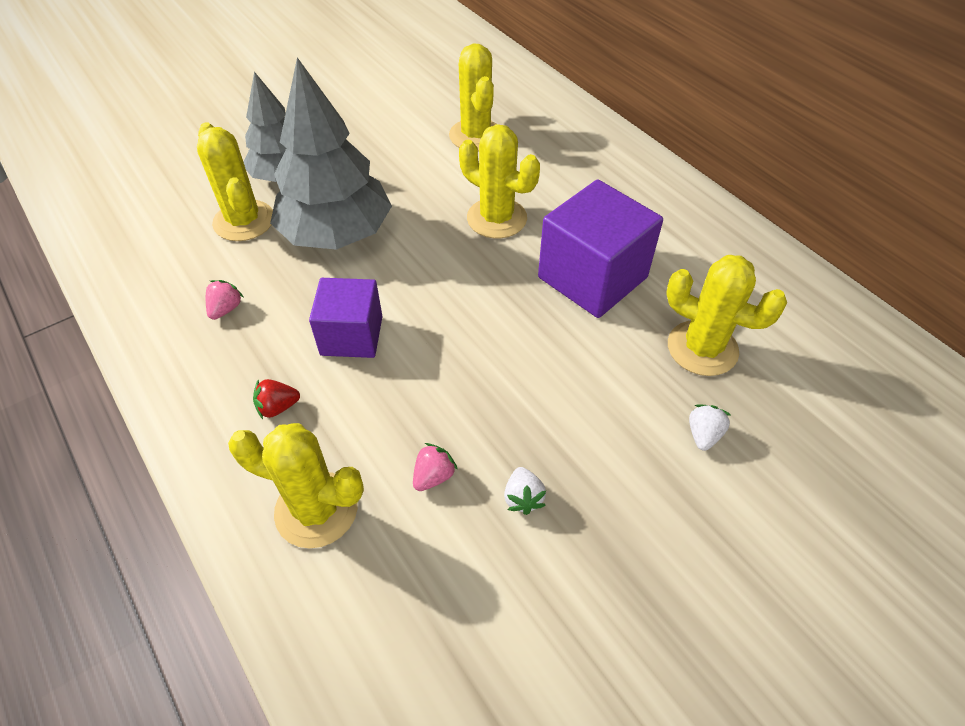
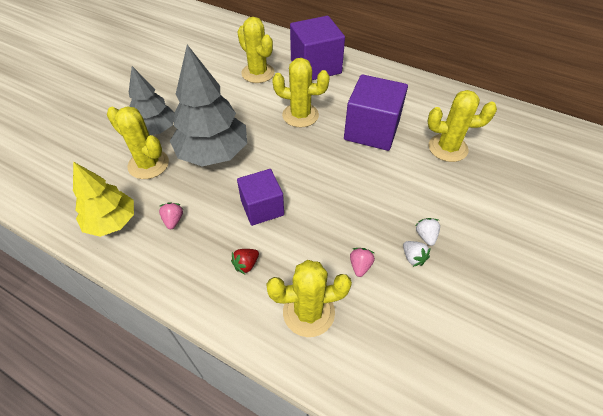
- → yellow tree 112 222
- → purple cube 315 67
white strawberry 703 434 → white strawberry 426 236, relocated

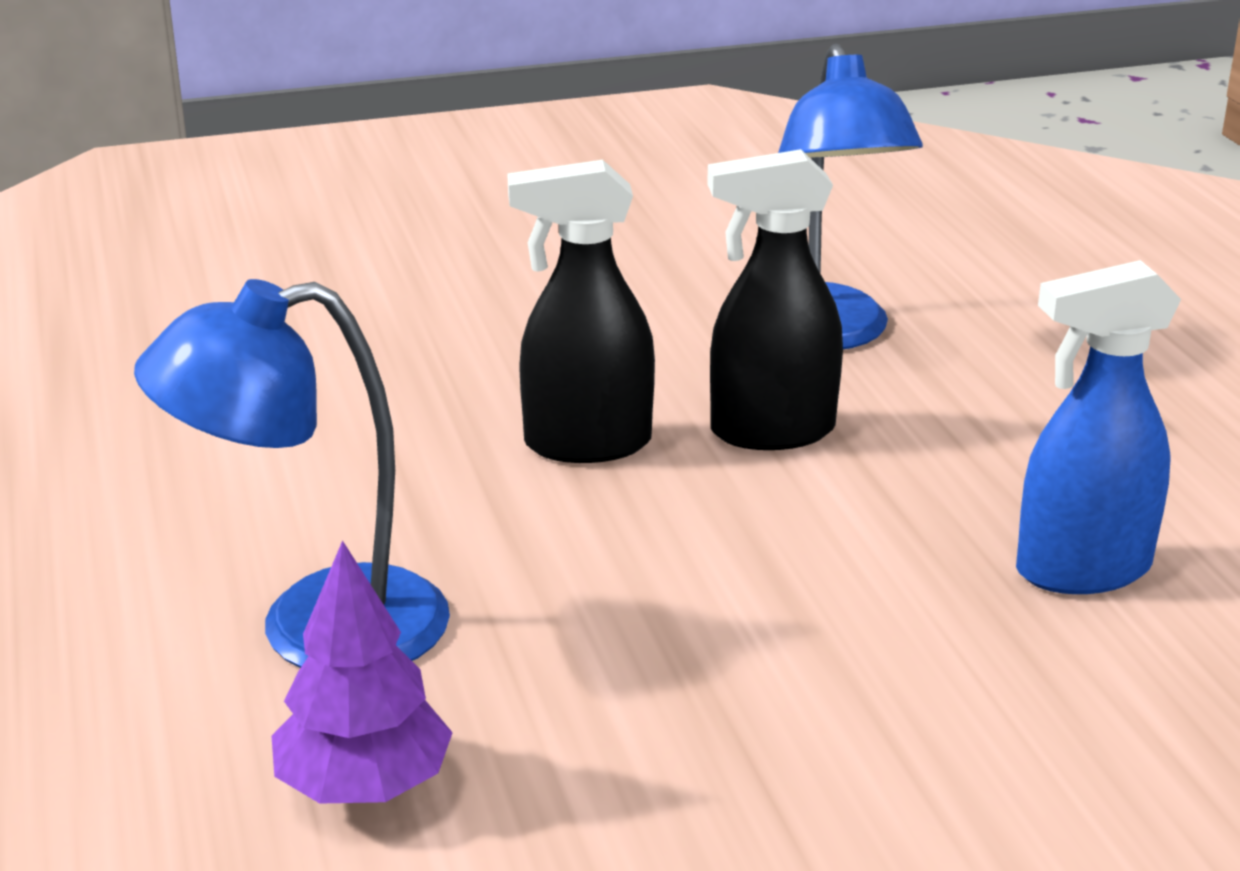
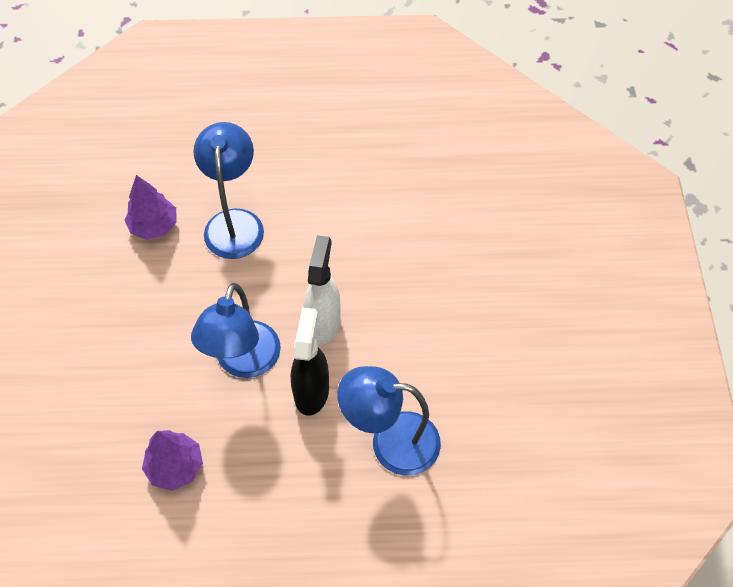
- → blue lamp 244 362
blue spray bottle 1081 570 → purple tree 175 467
black spray bottle 586 444 → white spray bottle 323 322

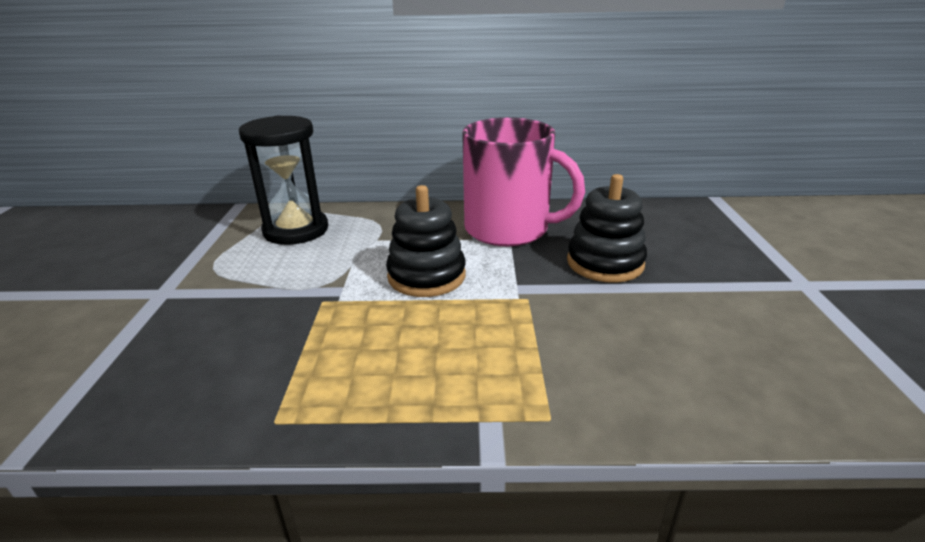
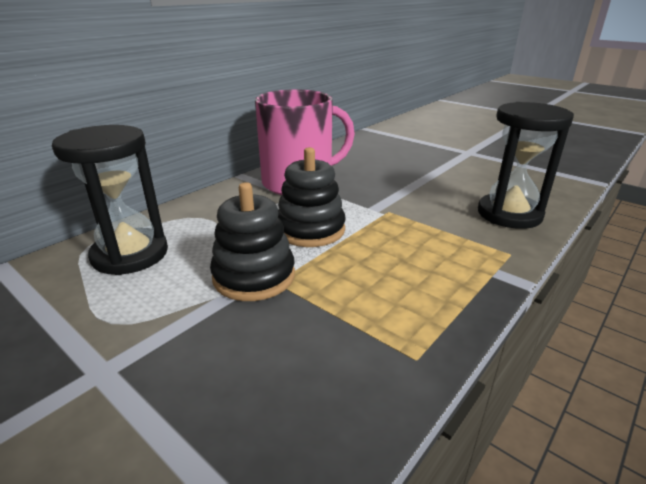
- → black hourglass 509 214
black stacking toy 605 263 → black stacking toy 254 276, relocated

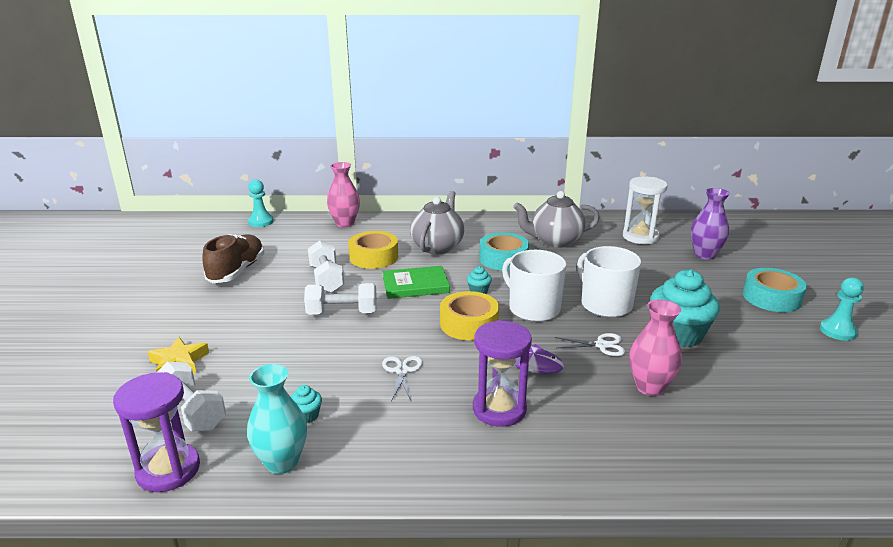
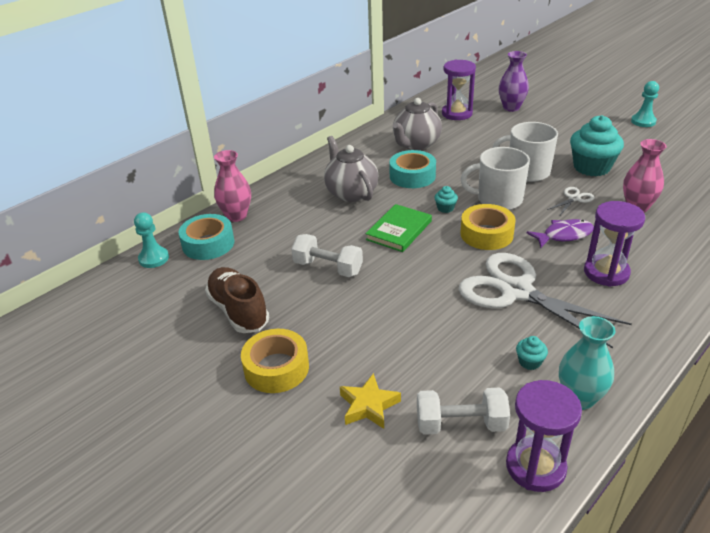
white dumbbell 342 313 → -
yellow tape 374 257 → yellow tape 276 368, relocated
turquoise tape 771 298 → turquoise tape 208 244, relocated
white hourglass 640 237 → purple hourglass 457 113
white scissors 402 371 → white scissors 516 291, x2.45

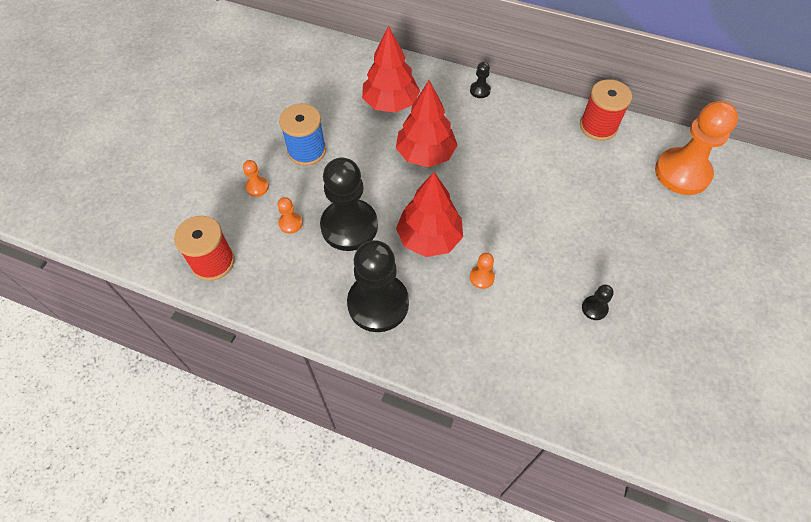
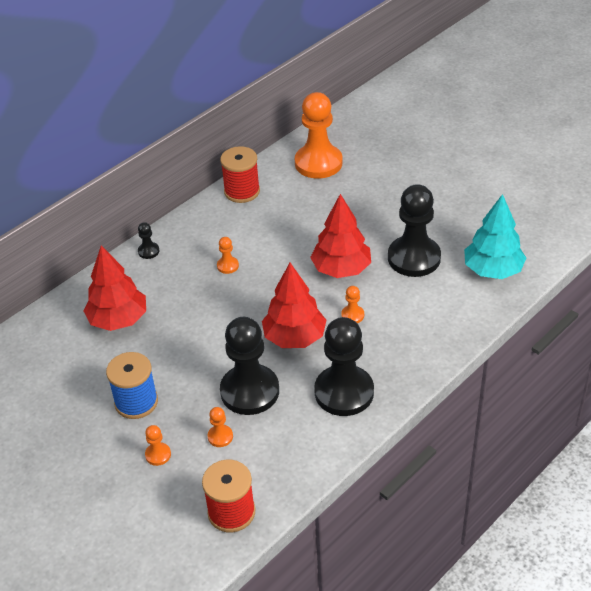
- → orange pawn 228 266
- → turquoise tree 492 270
red tree 425 154 → red tree 341 269, relocated
black pawn 594 308 → black pawn 414 258, x2.41

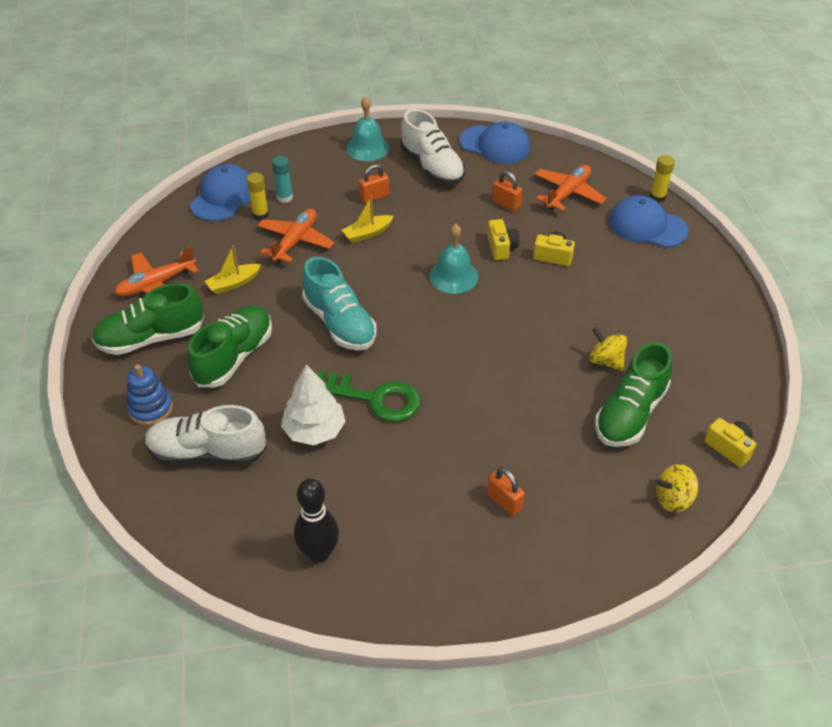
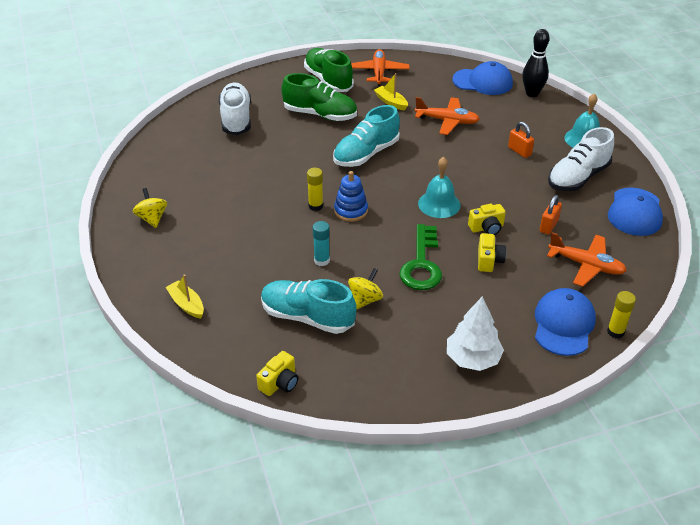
orange padlock 504 502 → -
blue stacking toy 150 408 → blue stacking toy 351 211, relocated
yellow glue stick 260 215 → yellow glue stick 315 206, relocated
turquoise glue stick 285 198 → turquoise glue stick 322 260, relocated
white tree 314 430 → white tree 472 358, relocated
black bowling pin 319 553 → black bowling pin 532 93, relocated
green key 374 398 → green key 421 264, relocated
yellow boat 367 233 → yellow boat 187 304, relocated
yellow spinning top 673 499 → yellow spinning top 152 218, relocated
green shoe 630 413 → turquoise shoe 307 317
orange plane 156 284 → orange plane 379 72, 45 degrees clockwise

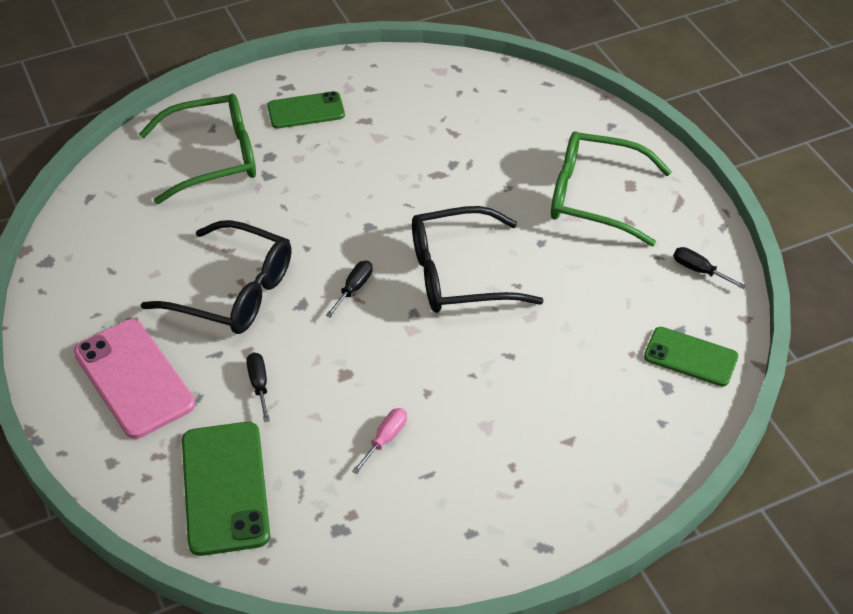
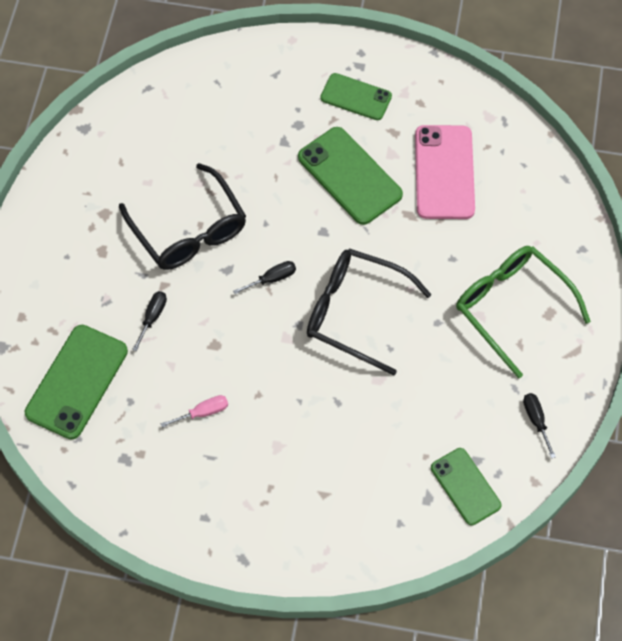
green glasses 214 157 → -
- → green phone 349 176
pink phone 134 378 → pink phone 444 172, relocated

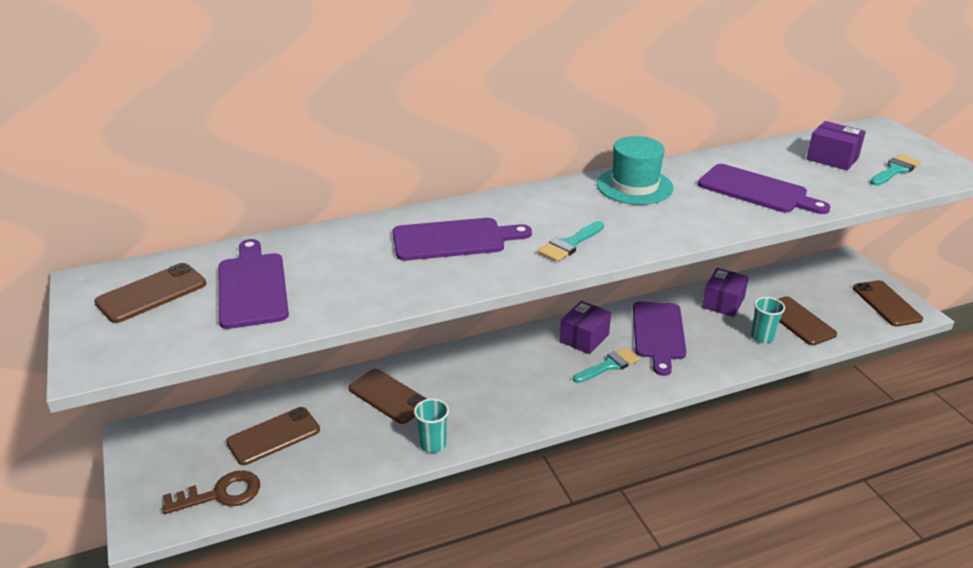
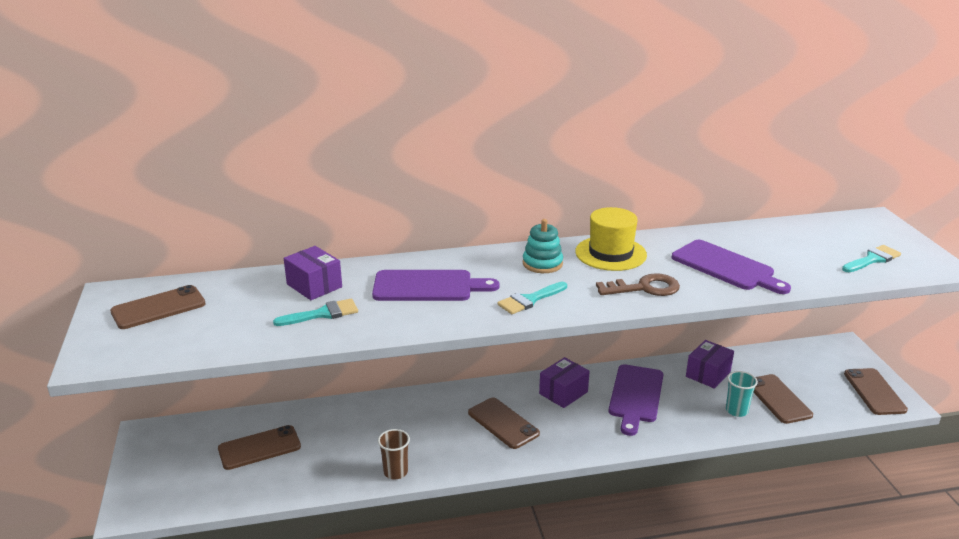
purple cutting board 252 287 → -
- → turquoise stacking toy 542 263
brown key 220 494 → brown key 644 288, relocated
brown phone 388 396 → brown phone 503 423, relocated
turquoise brush 609 365 → turquoise brush 322 314, relocated
purple box 832 158 → purple box 314 285, relocated
turquoise cup 433 444 → brown cup 395 472
turquoise hat 634 186 → yellow hat 610 253

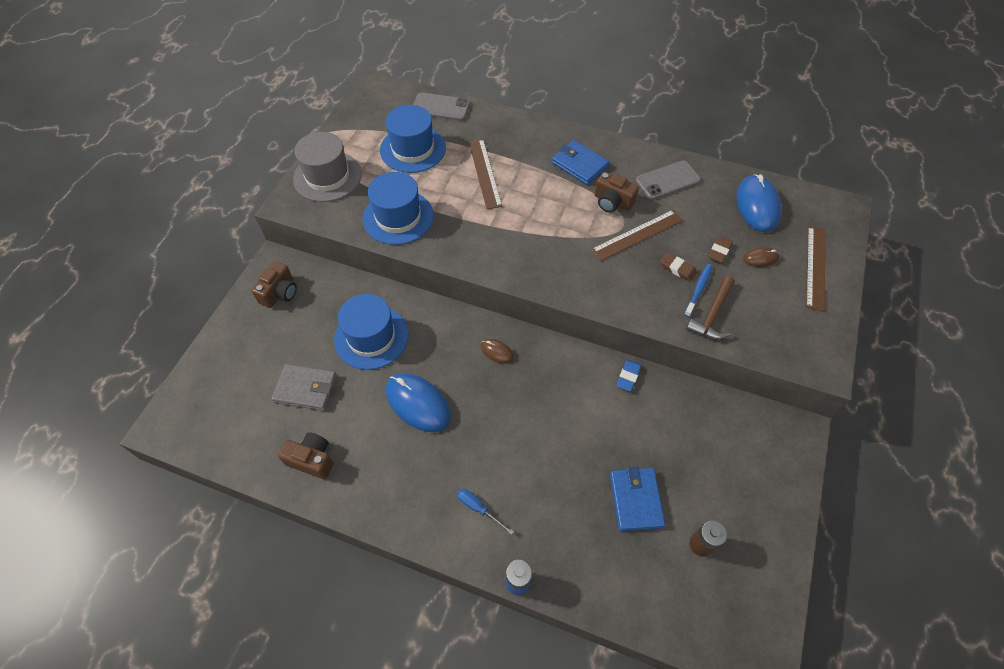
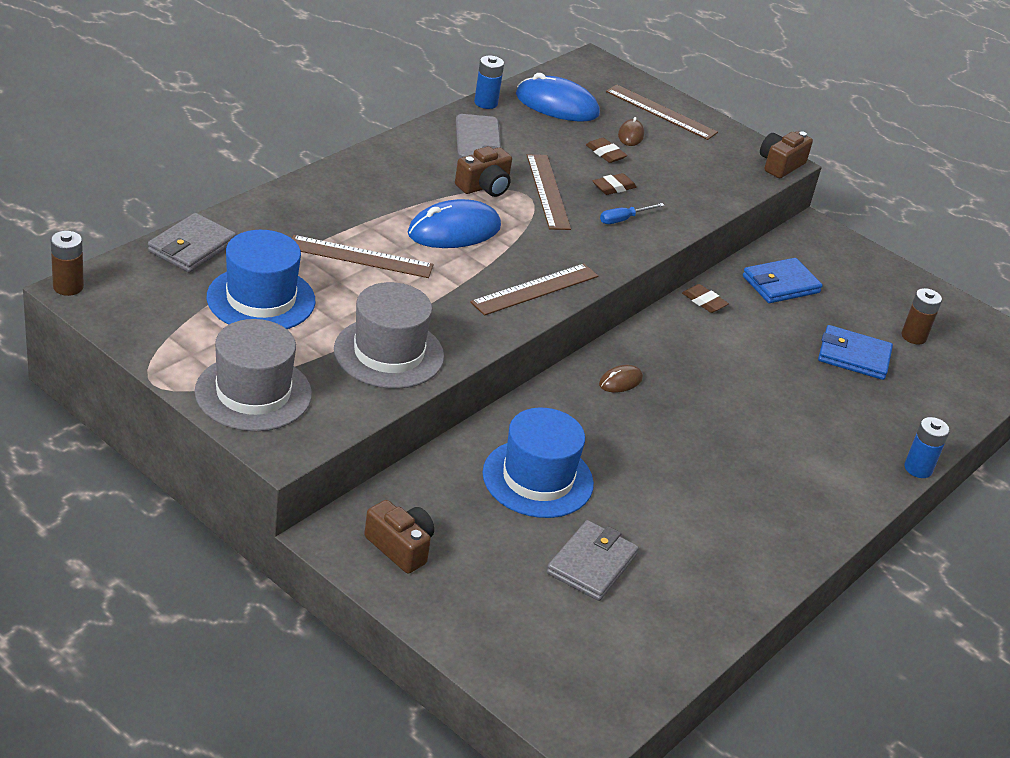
blue toothbrush 698 289 → -
brown hammer 712 315 → -
- → brown battery 68 287
- → brown ruler 535 289
- → blue battery 486 103
brown camera 312 460 → brown camera 780 165, relocated
blue mouse 418 403 → blue mouse 454 230, relocated
blue screwdriver 479 508 → blue screwdriver 624 219, relocated
blue wallet 579 165 → blue wallet 780 284, relocated
grey phone 441 107 → grey wallet 192 247
blue hat 398 217 → grey hat 389 353
blue eraser 628 376 → brown eraser 704 301

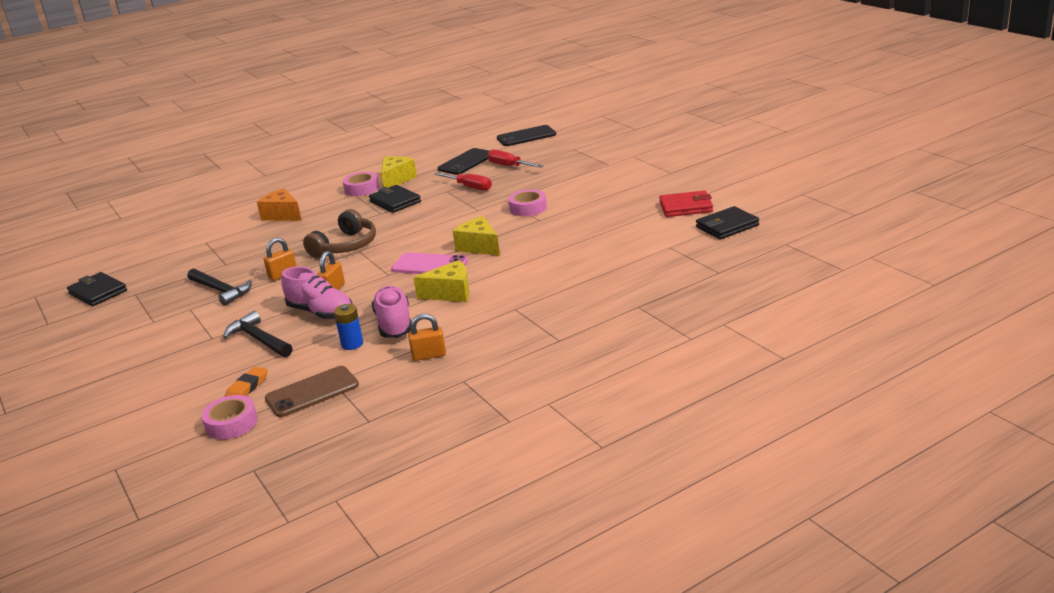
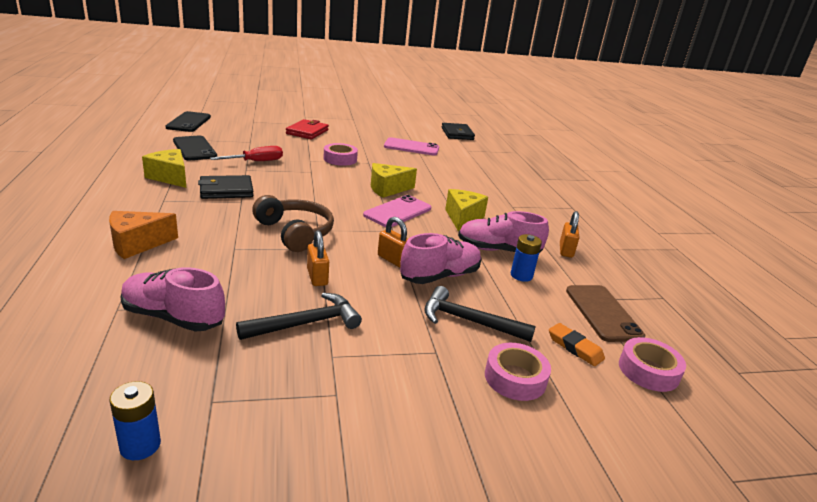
red screwdriver 509 166 → -
- → pink shoe 173 317
- → pink phone 411 147
pink tape 361 189 → pink tape 515 378, relocated
red wallet 686 207 → red wallet 307 132, relocated
black wallet 98 292 → blue battery 140 445
black hammer 259 339 → black hammer 469 321, 45 degrees clockwise

